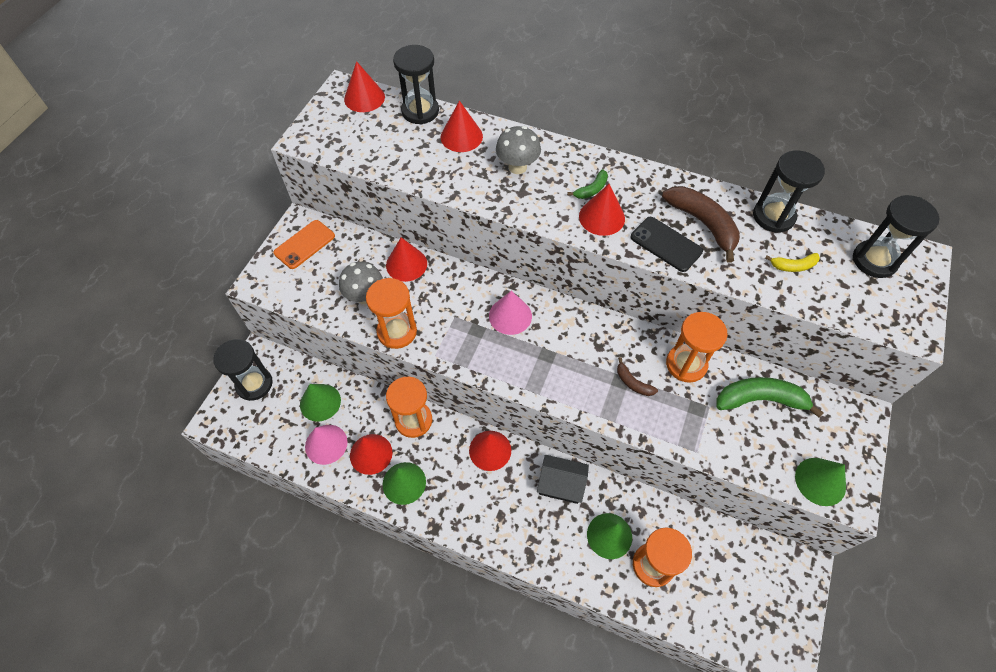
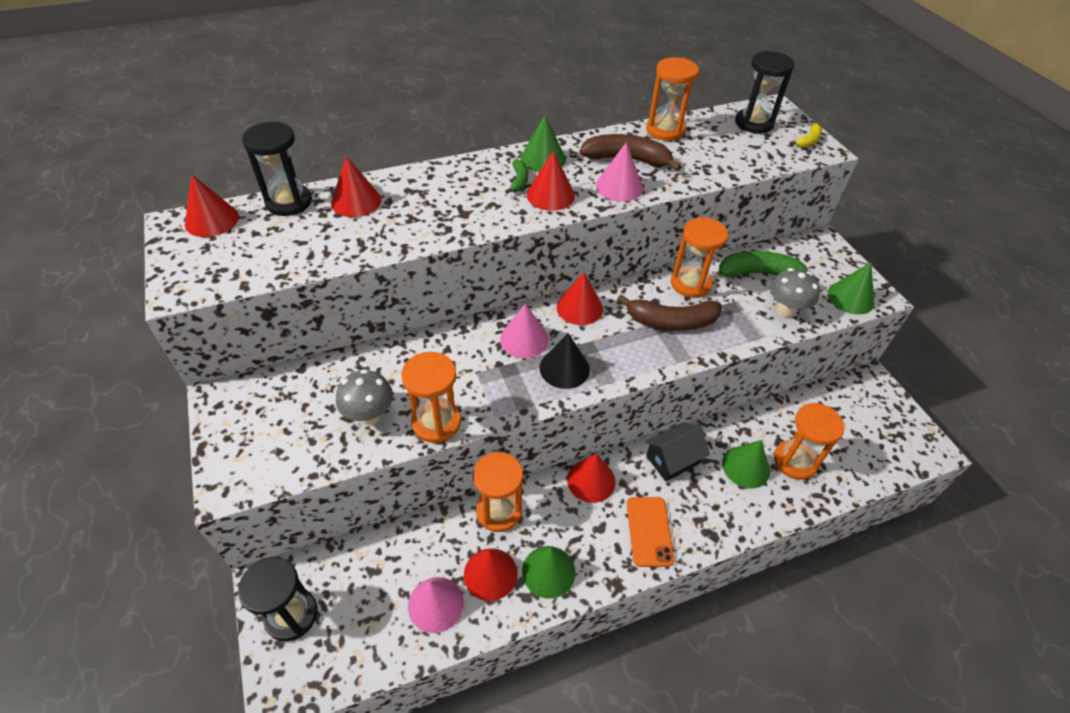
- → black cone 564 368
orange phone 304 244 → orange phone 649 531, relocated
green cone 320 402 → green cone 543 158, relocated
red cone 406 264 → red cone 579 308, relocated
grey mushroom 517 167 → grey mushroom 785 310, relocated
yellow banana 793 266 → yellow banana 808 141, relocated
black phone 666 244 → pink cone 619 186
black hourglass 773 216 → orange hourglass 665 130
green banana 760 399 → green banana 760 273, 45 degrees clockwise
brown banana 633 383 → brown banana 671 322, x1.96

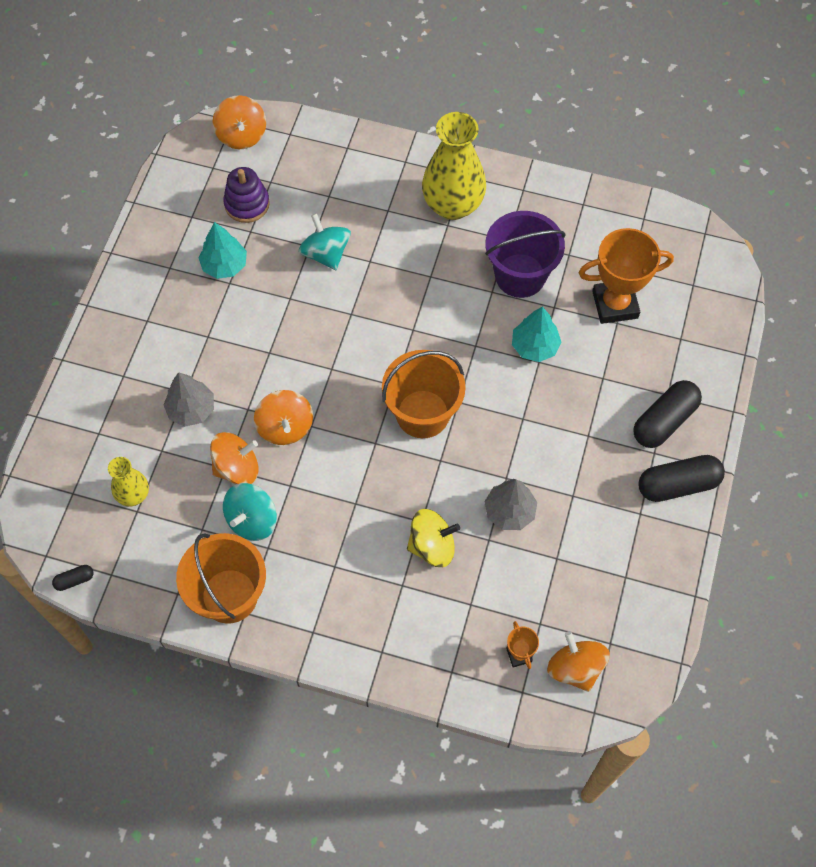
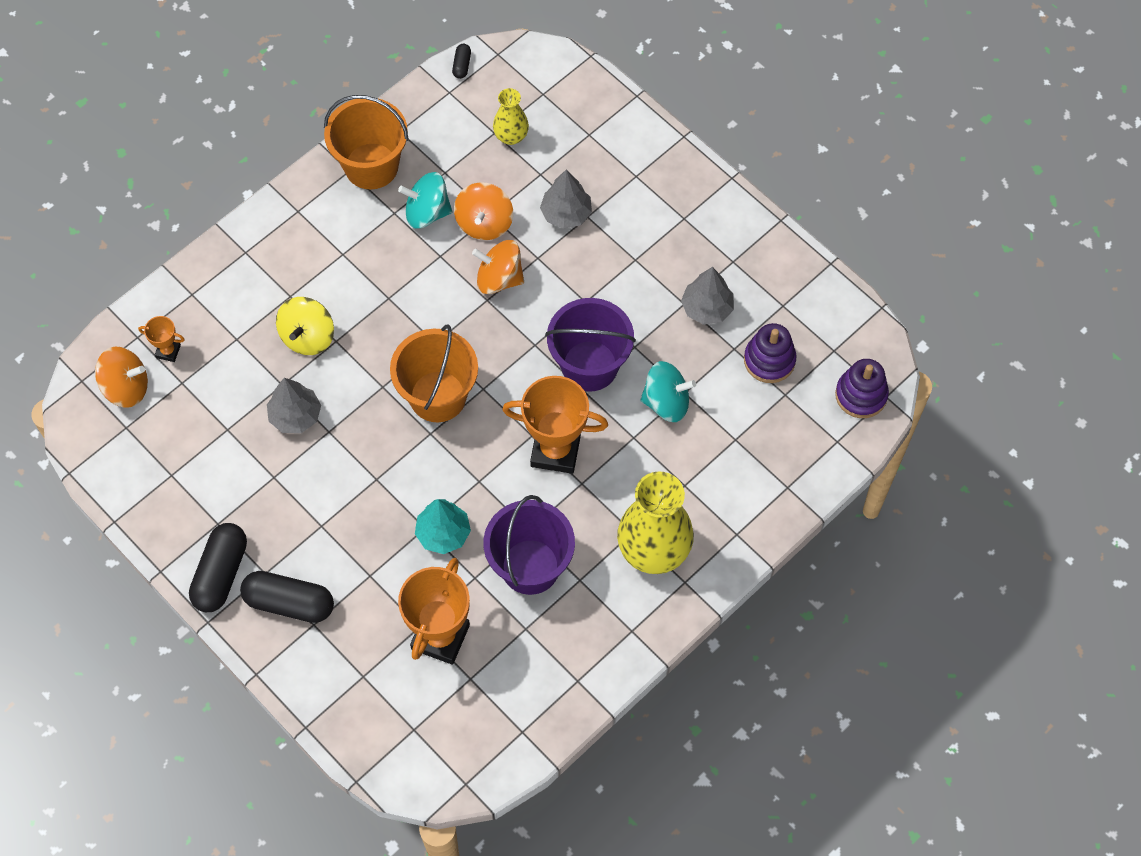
- → orange trophy 555 451
- → purple bucket 589 366
orange spinning top 241 135 → purple stacking toy 861 395
turquoise tree 224 265 → grey tree 707 308
turquoise spinning top 252 520 → turquoise spinning top 427 212, 60 degrees counterclockwise
black capsule 664 421 → black capsule 289 603, 60 degrees counterclockwise

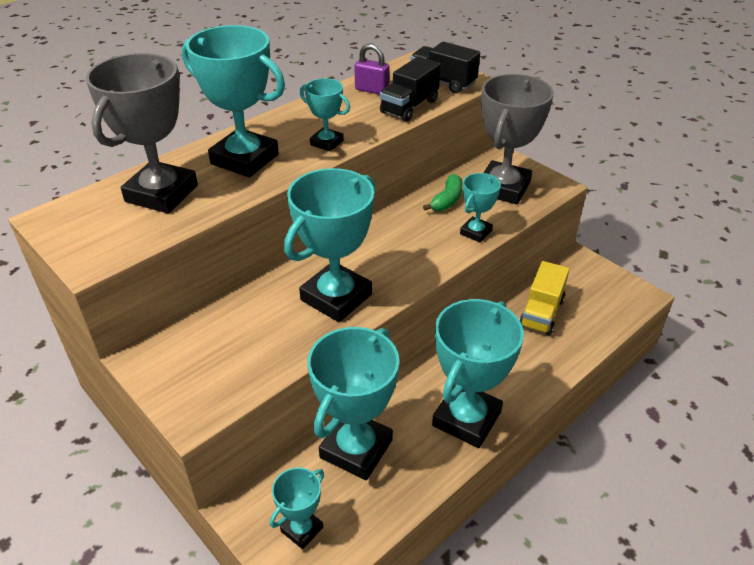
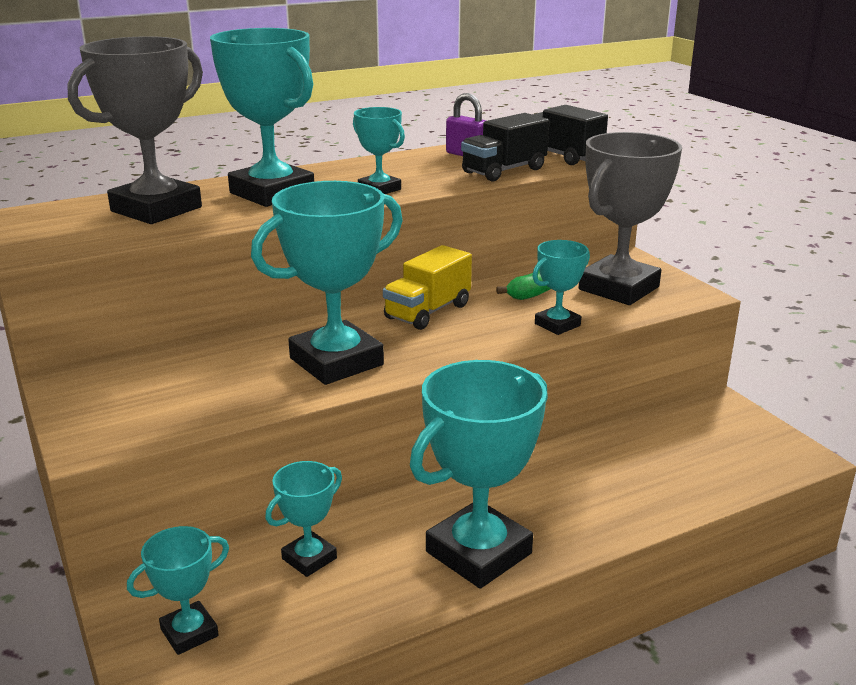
yellow truck 541 313 → yellow truck 427 312, relocated
turquoise trophy 356 449 → turquoise trophy 309 558, x0.51

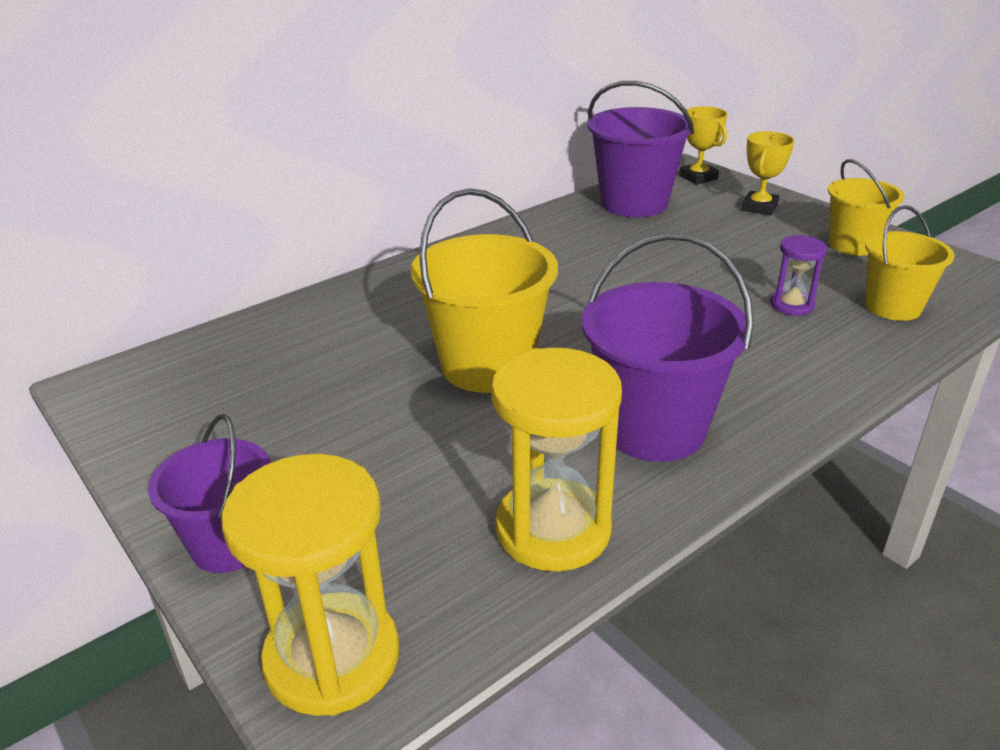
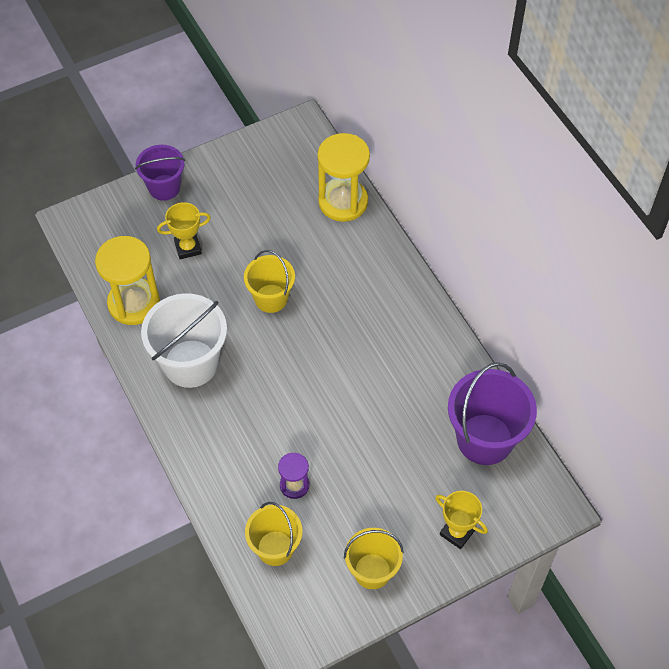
yellow hourglass 332 657 → yellow hourglass 343 202, relocated
yellow trophy 698 177 → yellow trophy 188 248, relocated
purple bucket 653 428 → white bucket 190 363
yellow bucket 487 366 → yellow bucket 271 298, x0.63

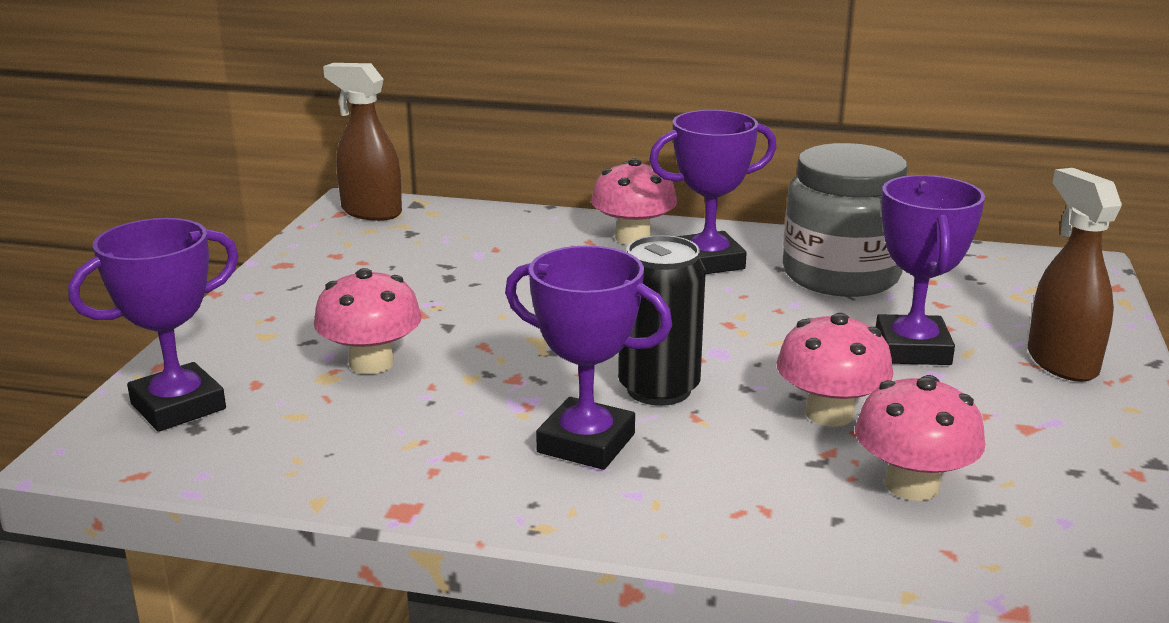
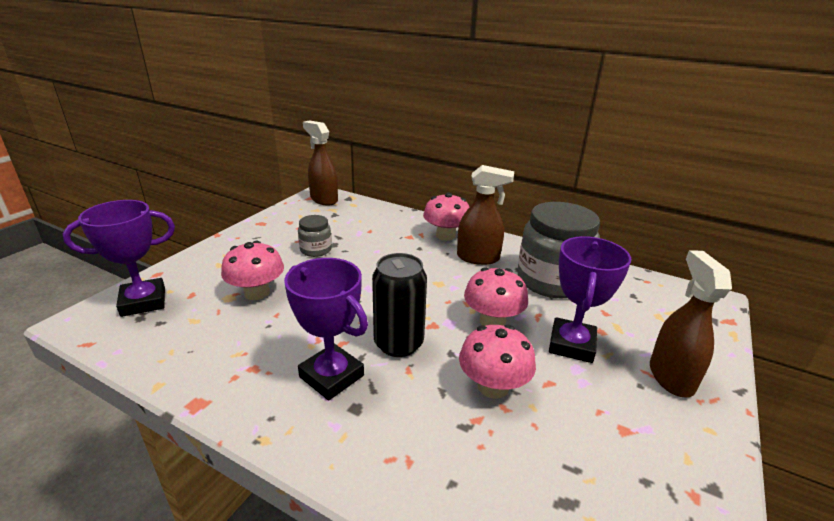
- → grey jar 316 250
pink mushroom 912 485 → pink mushroom 492 321, relocated
purple trophy 708 262 → brown spray bottle 478 258

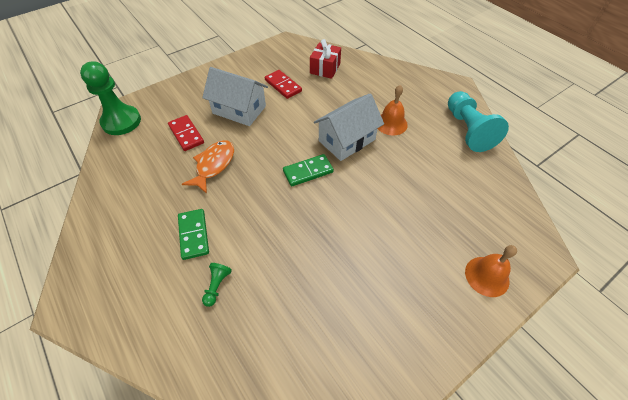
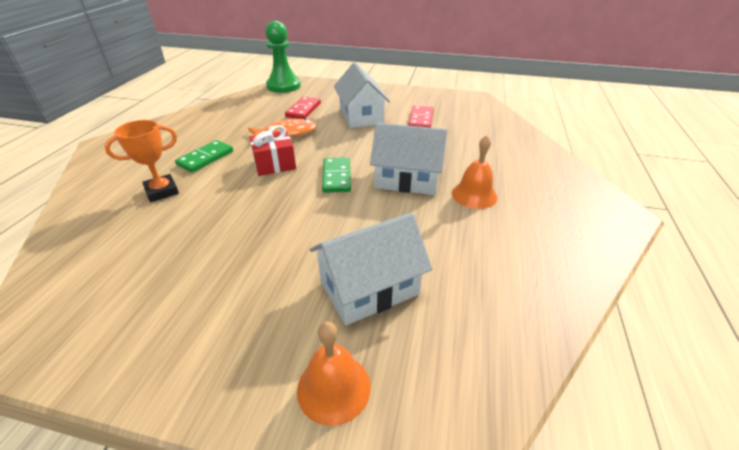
turquoise pawn 468 130 → -
- → white house 369 288
red gift 325 68 → red gift 275 164, relocated
green pawn 217 286 → orange trophy 162 191
green domino 308 171 → green domino 336 177, 60 degrees clockwise

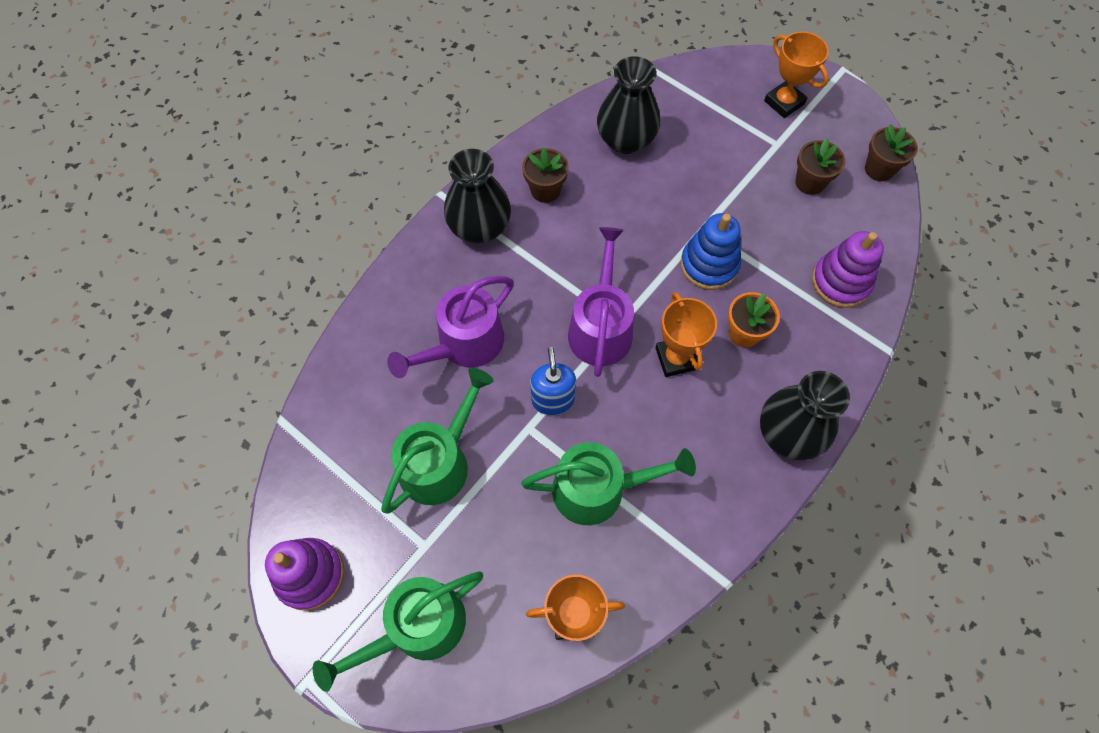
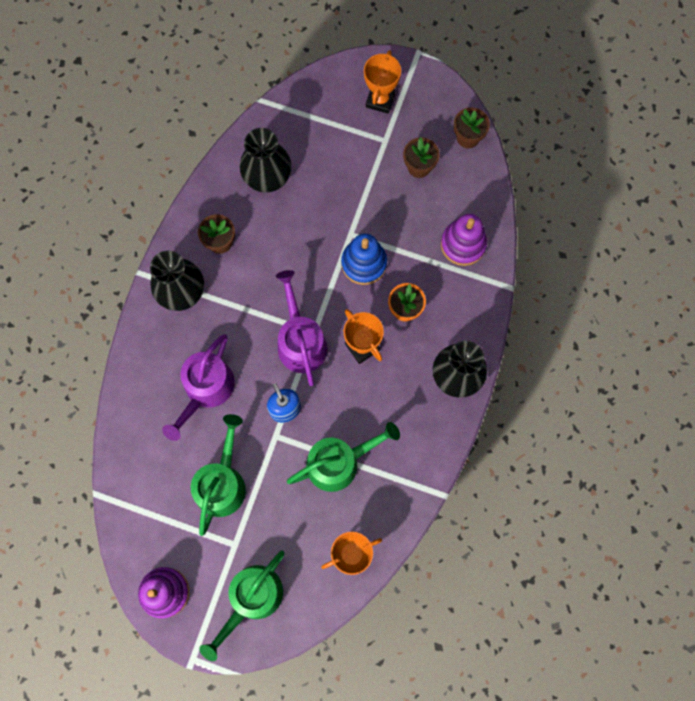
orange trophy 784 102 → orange trophy 380 100, 75 degrees clockwise

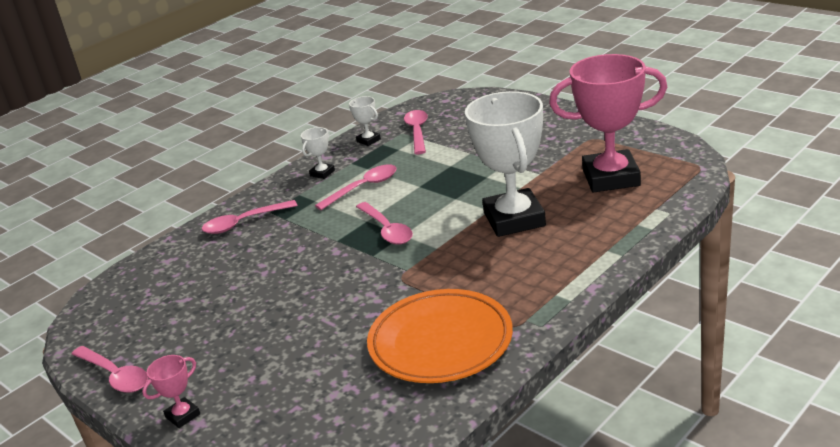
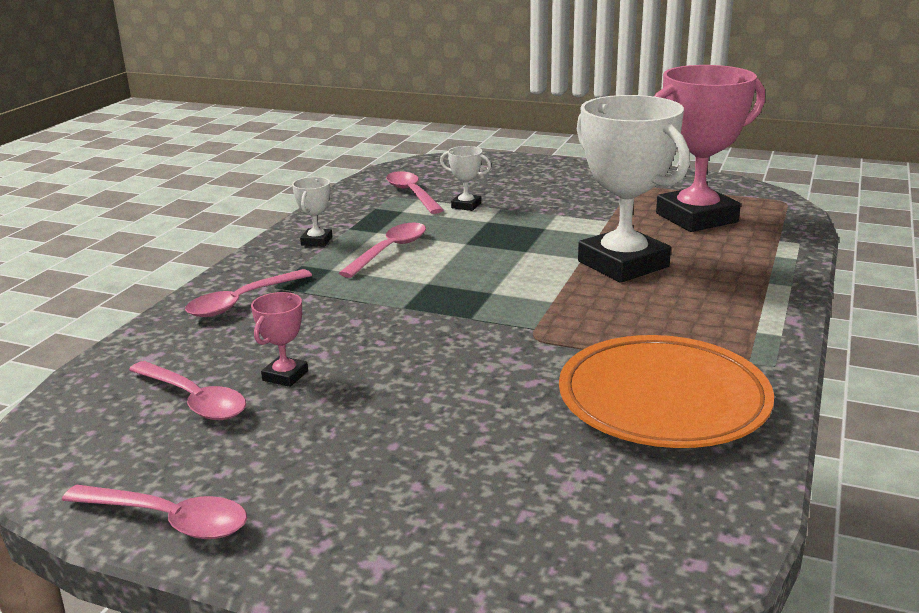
pink trophy 183 415 → pink trophy 285 376, relocated
white trophy 368 140 → white trophy 466 205, relocated
pink spoon 386 230 → pink spoon 194 400, relocated

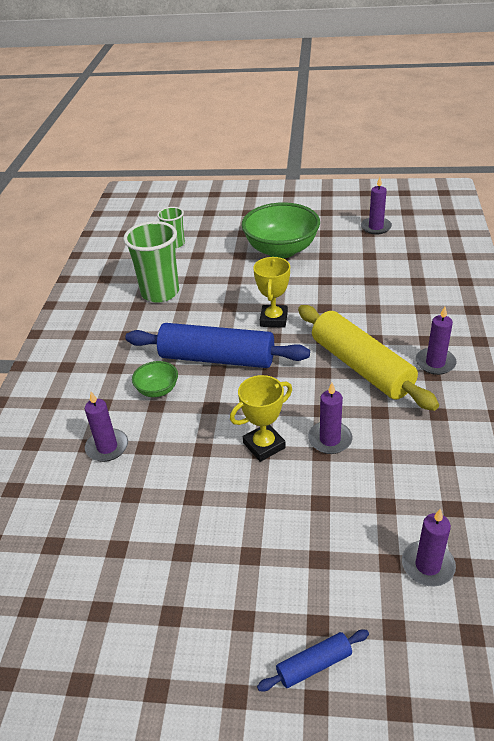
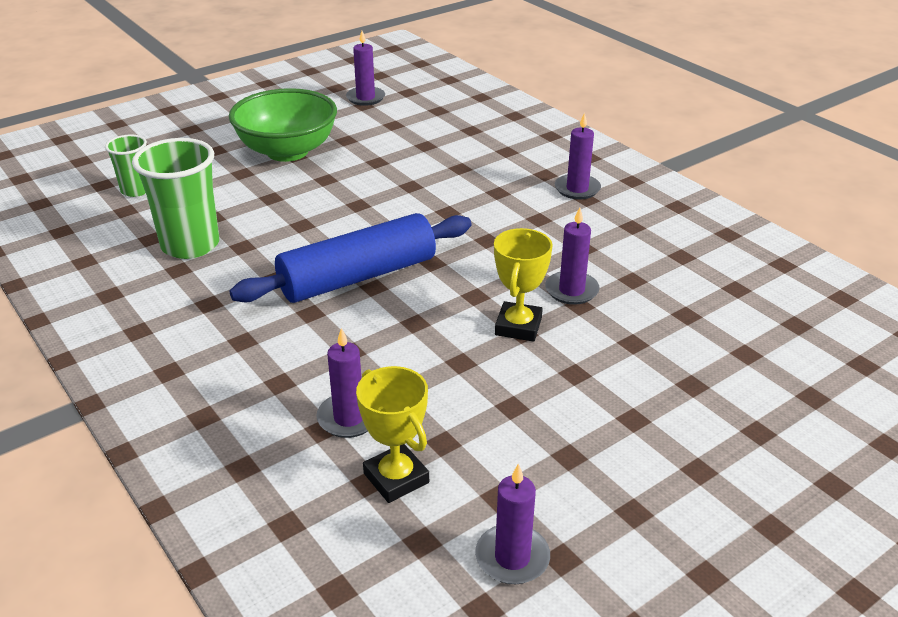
green bowl 157 390 → -
blue rolling pin 314 664 → -
yellow rolling pin 361 367 → -
yellow trophy 274 319 → yellow trophy 396 478, relocated
purple candle 427 565 → purple candle 512 557, relocated

